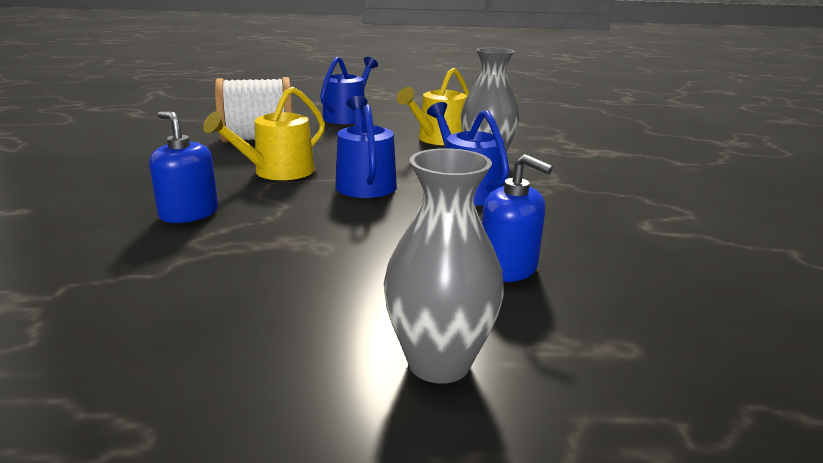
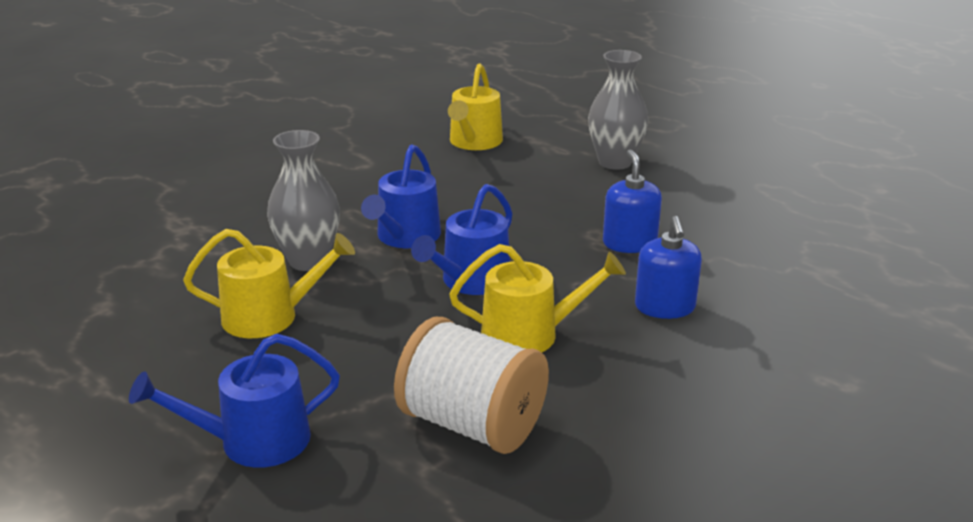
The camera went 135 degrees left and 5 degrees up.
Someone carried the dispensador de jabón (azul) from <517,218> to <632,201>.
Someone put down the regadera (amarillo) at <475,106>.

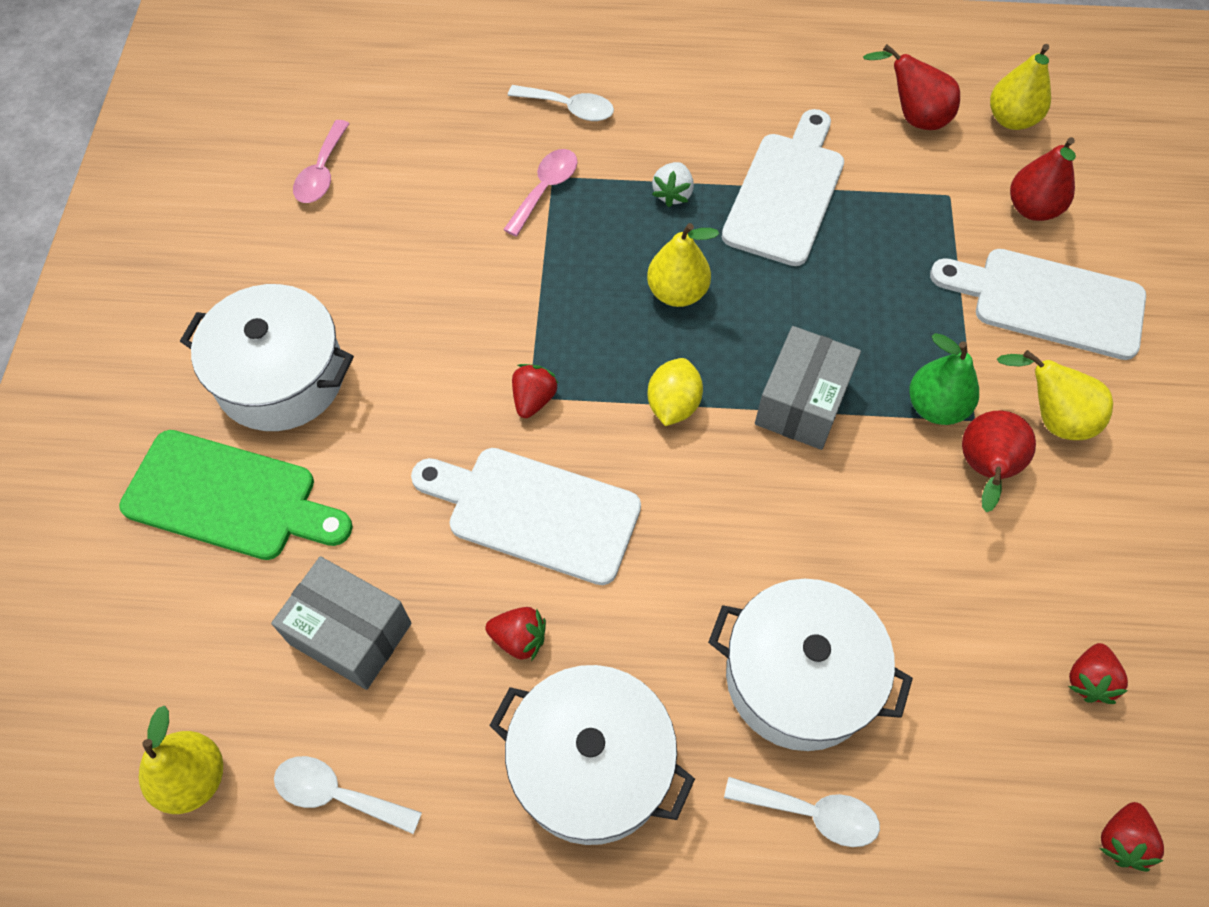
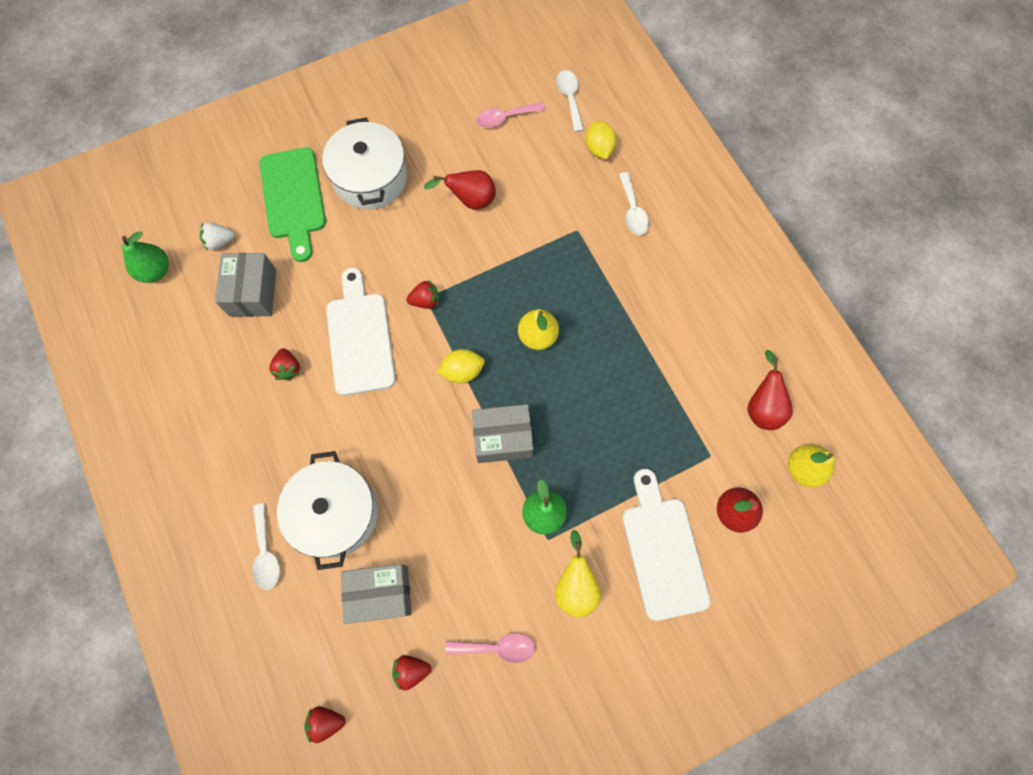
The camera went 60 degrees right and 10 degrees up.
Someone took away the tabla de cortar (blanco) at <783,187>.
Someone carried the cuchara (rosa) from <540,192> to <490,648>.
Someone carried the fresa (blanco) from <673,184> to <217,236>.
Someone carried the pera (rojo) from <999,461> to <459,190>.
Someone took away the olla (blanco) at <592,755>.
Someone repainted the pera (amarillo) at <181,760>, which became the pera (verde) at <145,257>.
Someone carried the cuchara (blanco) from <348,795> to <570,101>.
Someone put down the limón (amarillo) at <600,140>.
Someone put down the caja (gris) at <376,594>.

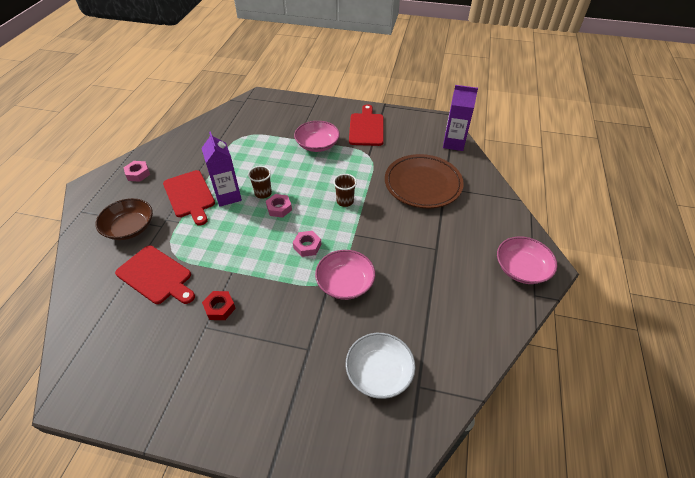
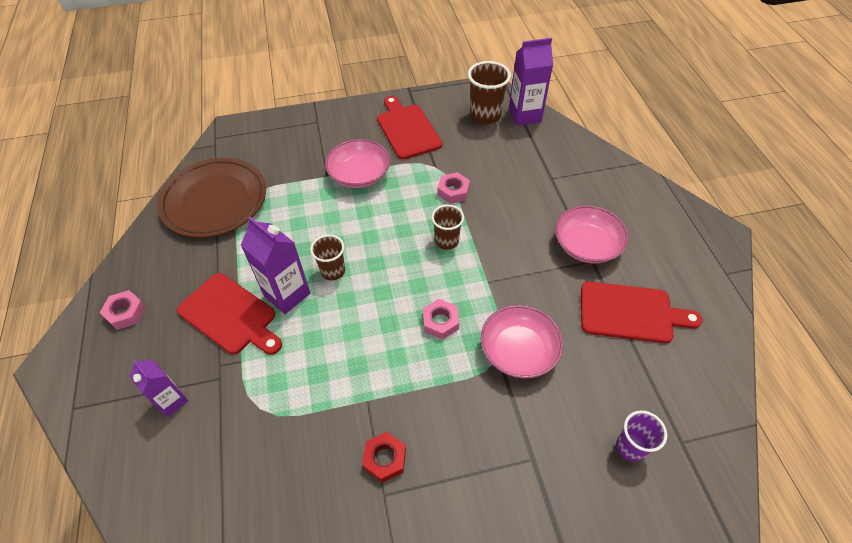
The camera went 25 degrees left and 5 degrees up.
Someone carried the plato (marrón) from <424,181> to <211,198>.
Someone carried the tuerca (rosa) from <279,206> to <454,188>.
Someone swapped the cuenco (marrón) at <124,219> for the cartón de leche (morado) at <158,388>.
Someone carried the cuenco (rosa) from <527,260> to <592,234>.
Someone carried the tabla de cortar (rojo) from <155,274> to <642,312>.
Someone swapped the cuenco (blanco) at <380,366> for the vaso (morado) at <641,436>.
Someone put down the vaso (marrón) at <489,92>.

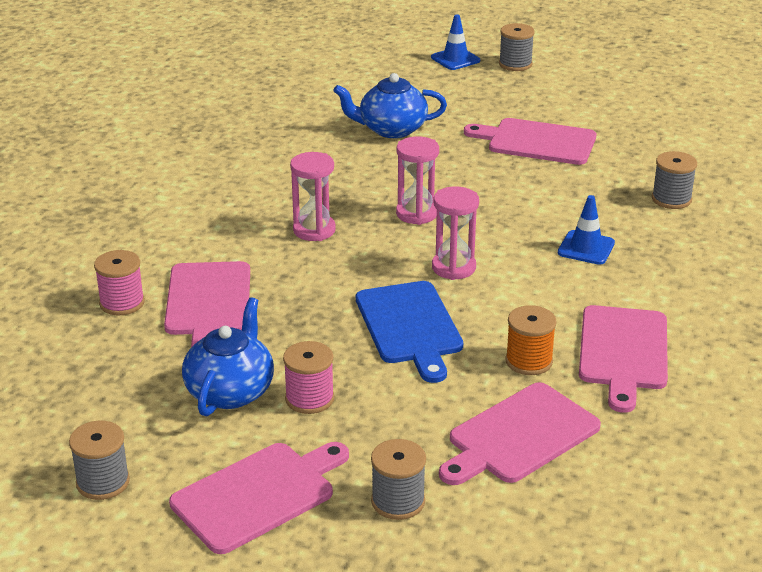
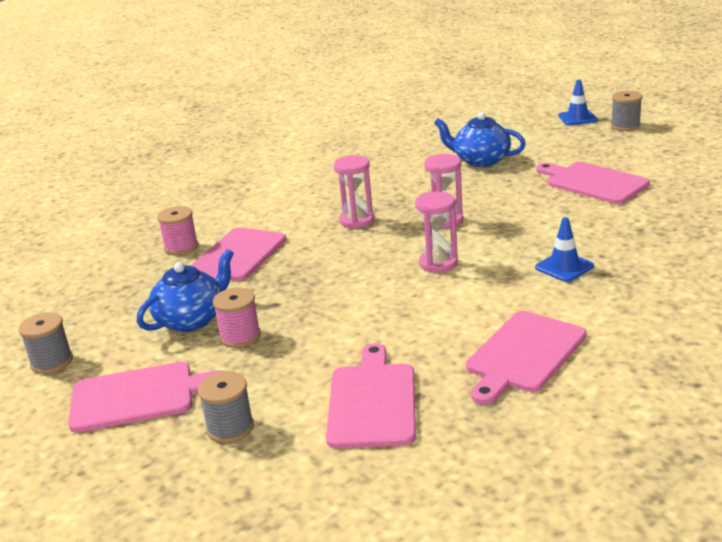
The camera went 30 degrees right and 5 degrees down.
Someone took away the carrete (gris) at <674,180>.
Someone took away the tabla de cortar (azul) at <409,332>.
Someone took away the carrete (naranja) at <531,340>.
Someone rotated the tabla de cortar (rosa) at <520,433> by 105 degrees clockwise.

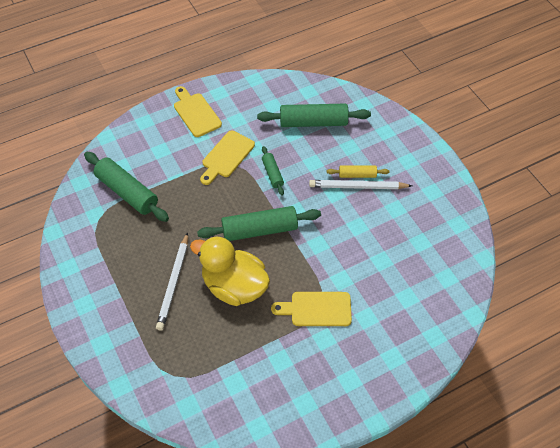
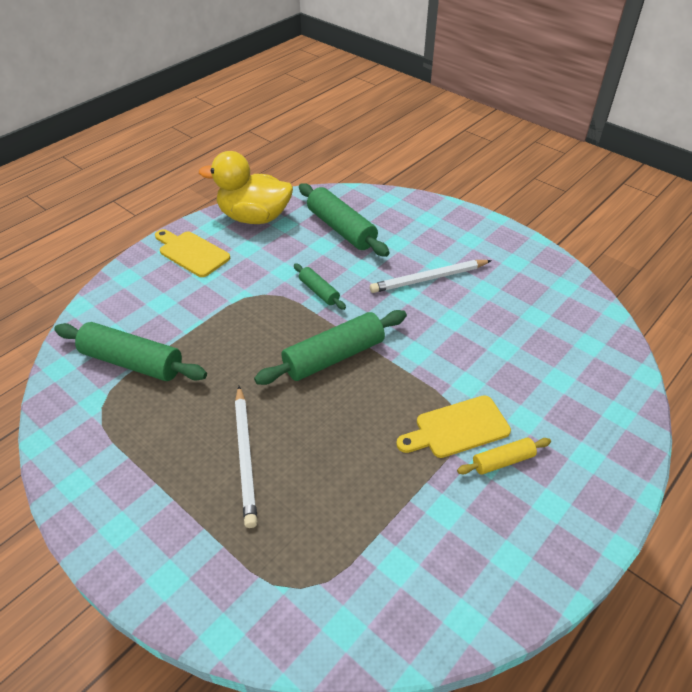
The camera went 20 degrees left and 10 degrees down.
Someone rotated the rodillo (verde) at <314,115> by 75 degrees clockwise.
Someone took away the tabla de cortar (amarillo) at <227,157>.
Someone carried the rodillo (amarillo) from <358,171> to <504,456>.
Someone carried the pato (amarillo) from <230,271> to <246,187>.

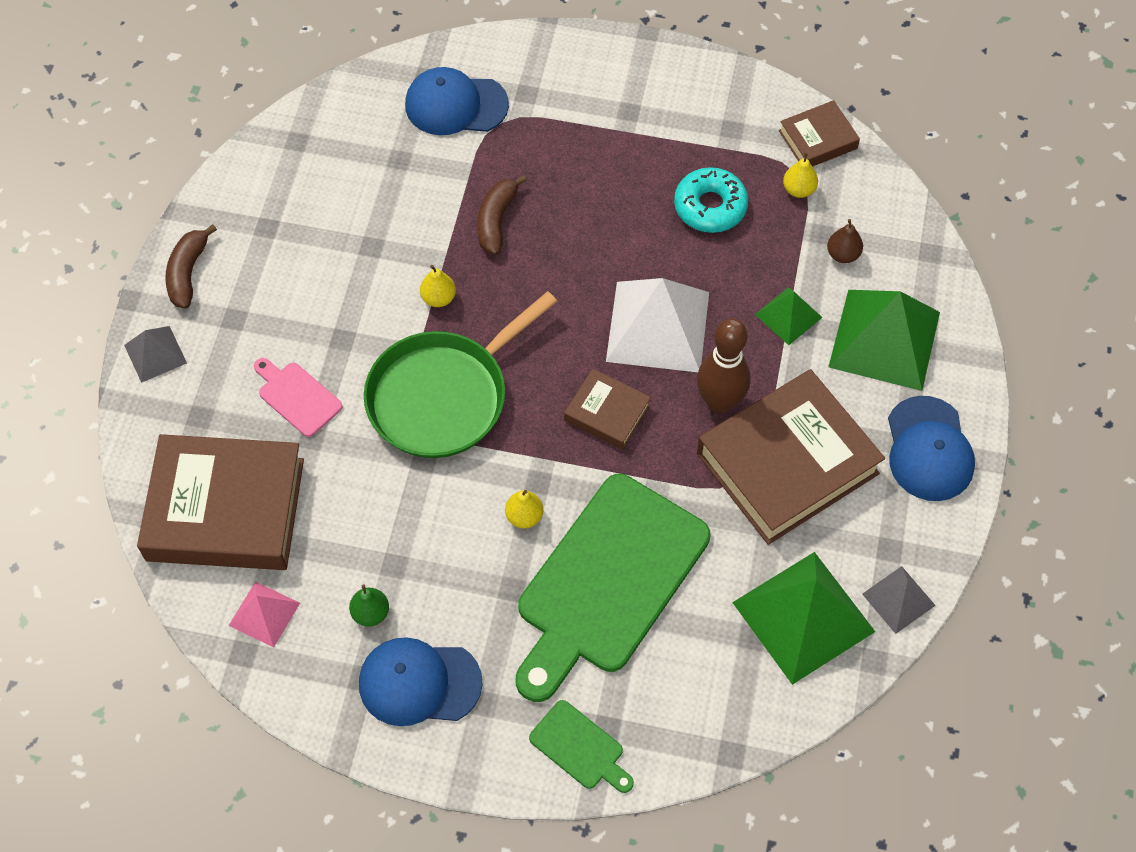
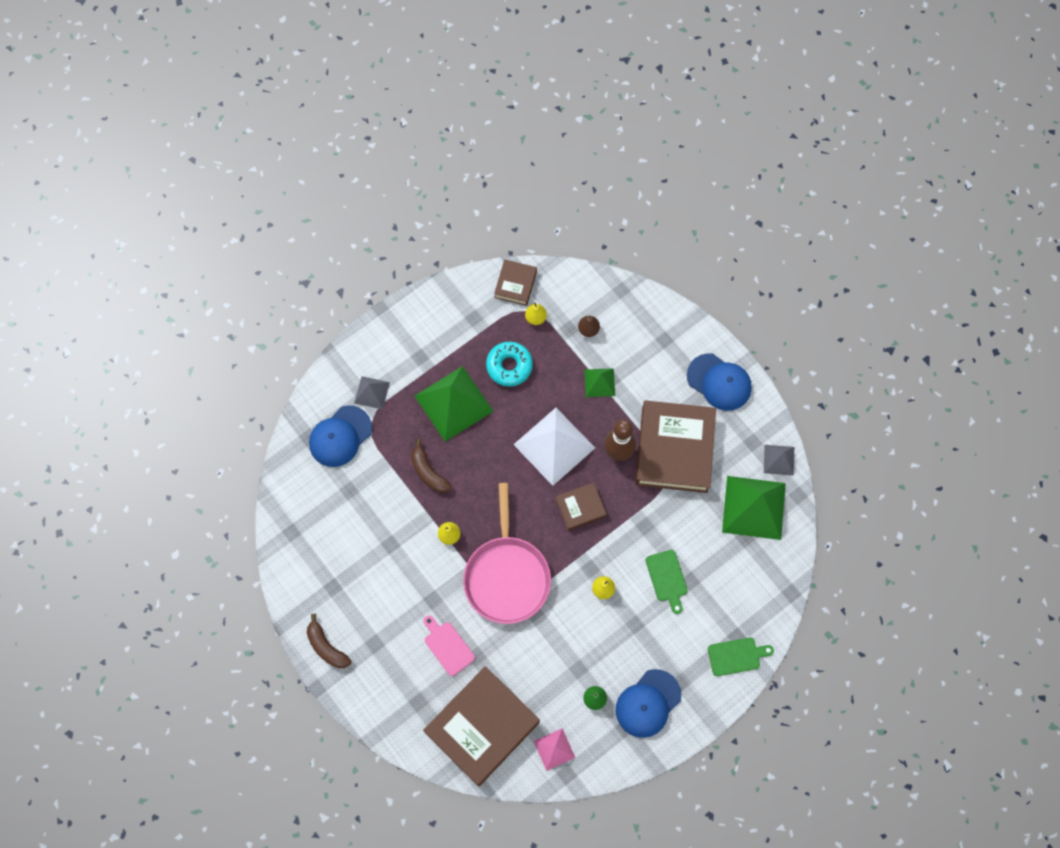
The camera went 50 degrees left and 10 degrees up.
Someone carried the pirámide (verde) from <884,340> to <454,404>.
Someone repainted the sartén (verde) at <460,374>, which became the sartén (rosa) at <507,553>.
Someone carried the pirámide (gris) from <155,354> to <372,393>.
Someone rotated the tabla de cortar (rosa) at <298,397> by 60 degrees clockwise.
Someone scaled the tabla de cortar (verde) at <613,588> by 0.43.

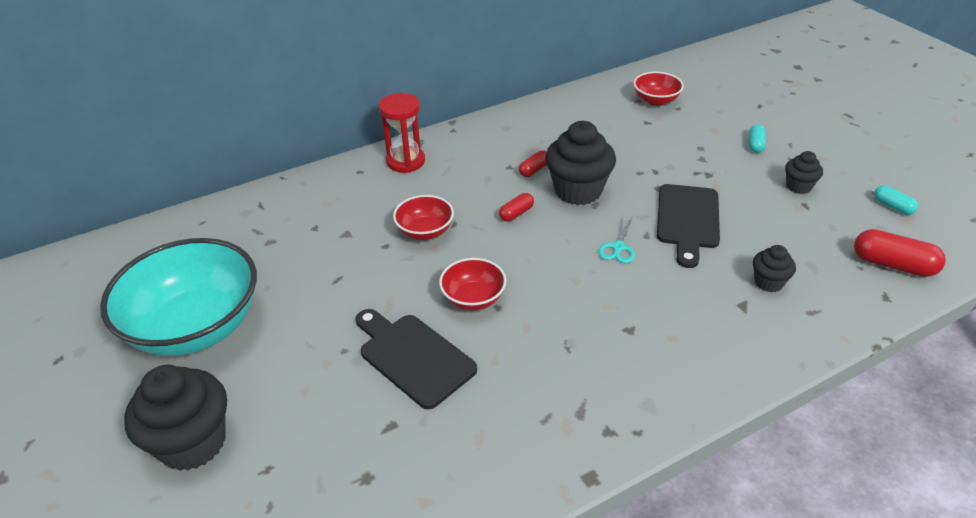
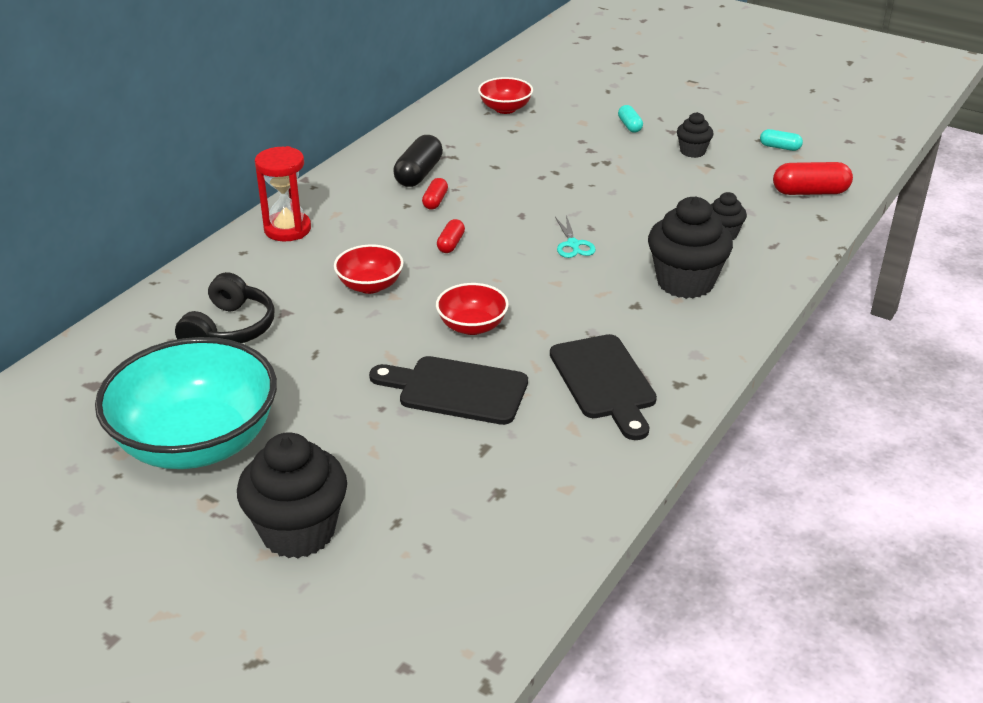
The camera went 30 degrees left and 5 degrees down.
Someone carried the magdalena (negro) from <580,163> to <690,247>.
Someone carried the tabla de cortar (negro) from <688,226> to <603,387>.
Someone put down the cápsula (negro) at <418,161>.
Someone put down the auriculares (negro) at <225,307>.

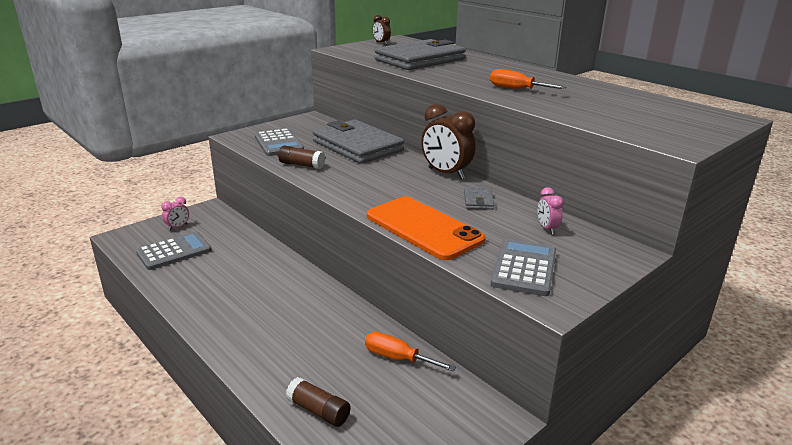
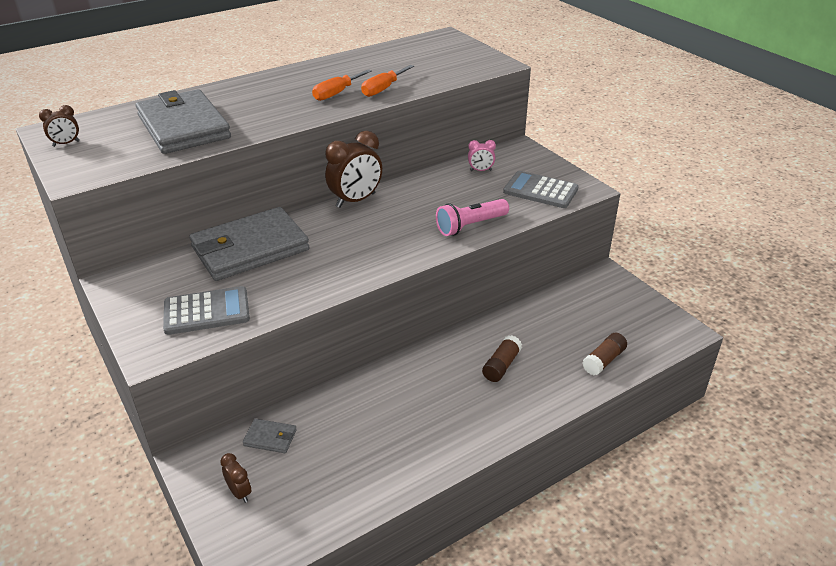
The camera went 80 degrees left and 10 degrees up.
Someone carried the barra de pegamento (marrón) from <301,157> to <502,358>.
Someone carried the cartera (gris) from <479,198> to <270,436>.
Someone swapped the móvil (naranja) at <426,228> for the lámpara de mano (rosa) at <472,217>.
Someone repainted the despertador (rosa) at <175,214>, which became the despertador (marrón) at <235,478>.
Someone took away the calculadora (gris) at <174,251>.
Someone carried the destornillador (naranja) from <410,352> to <387,81>.

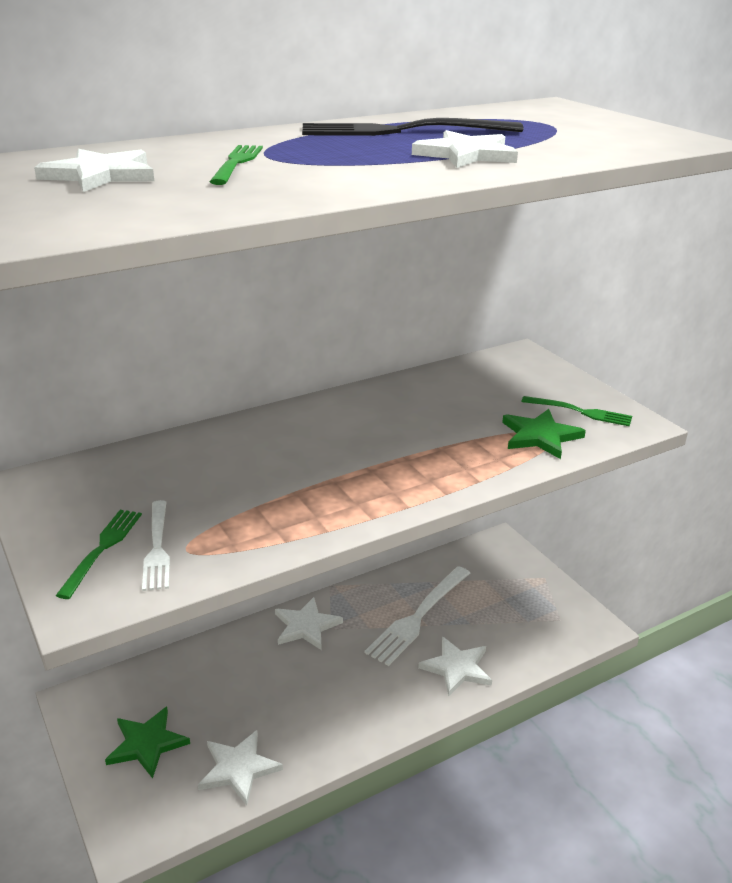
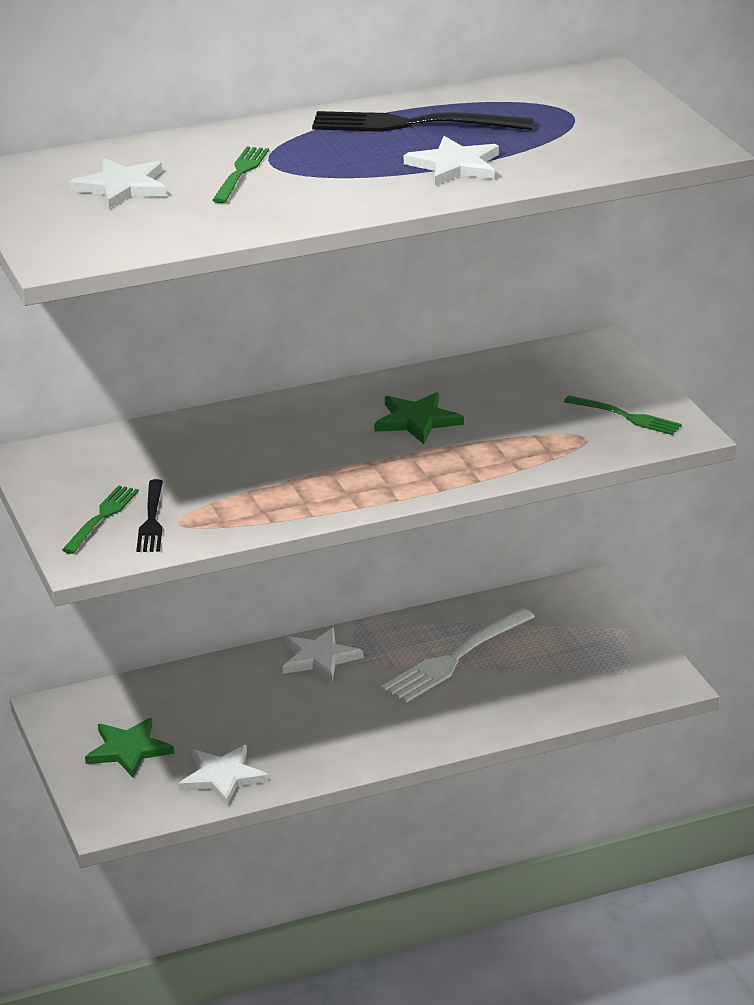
The camera went 10 degrees right and 0 degrees up.
Someone carried the estrella (verde) from <544,434> to <419,418>.
Someone repainted the tenedor (blanco) at <156,545>, which became the tenedor (negro) at <149,515>.
Someone took away the estrella (blanco) at <455,666>.

